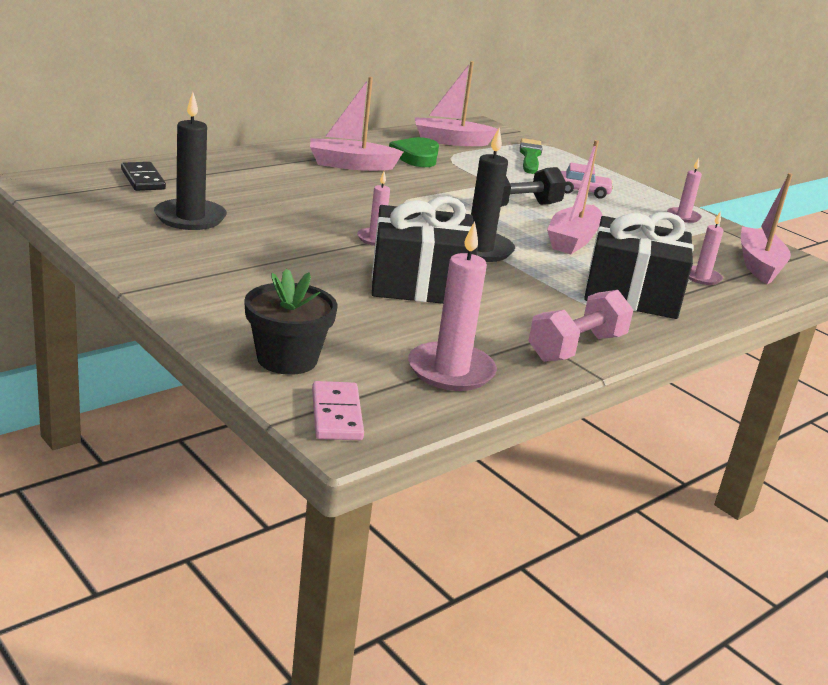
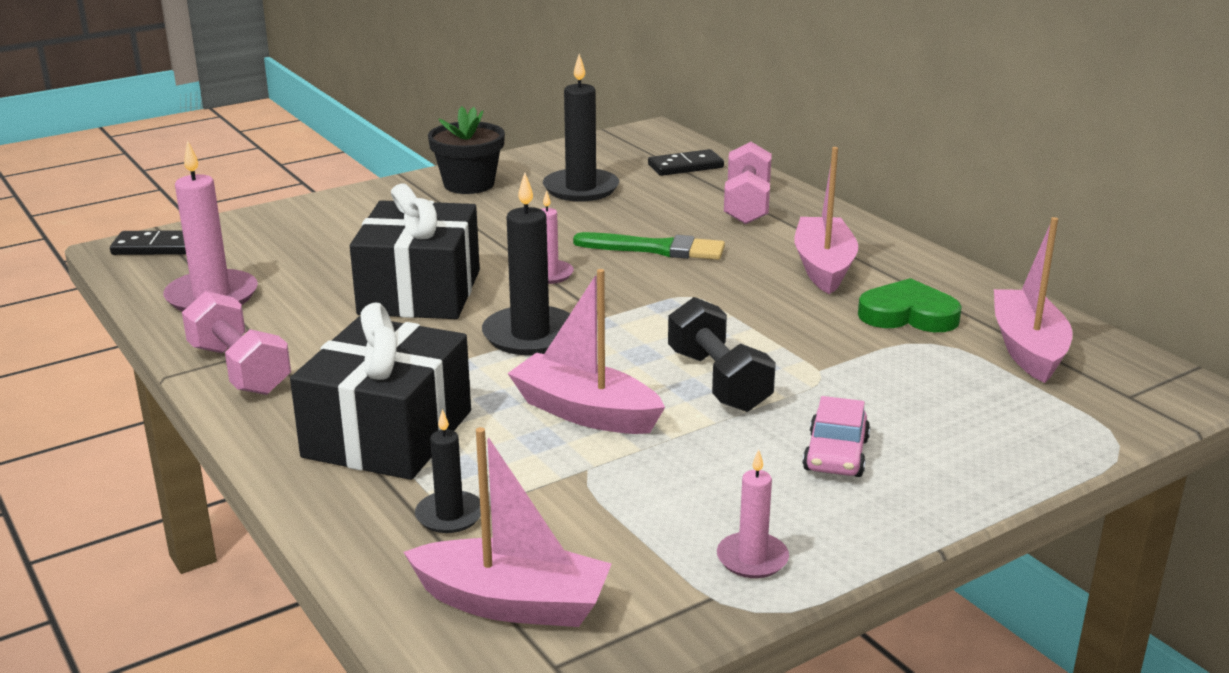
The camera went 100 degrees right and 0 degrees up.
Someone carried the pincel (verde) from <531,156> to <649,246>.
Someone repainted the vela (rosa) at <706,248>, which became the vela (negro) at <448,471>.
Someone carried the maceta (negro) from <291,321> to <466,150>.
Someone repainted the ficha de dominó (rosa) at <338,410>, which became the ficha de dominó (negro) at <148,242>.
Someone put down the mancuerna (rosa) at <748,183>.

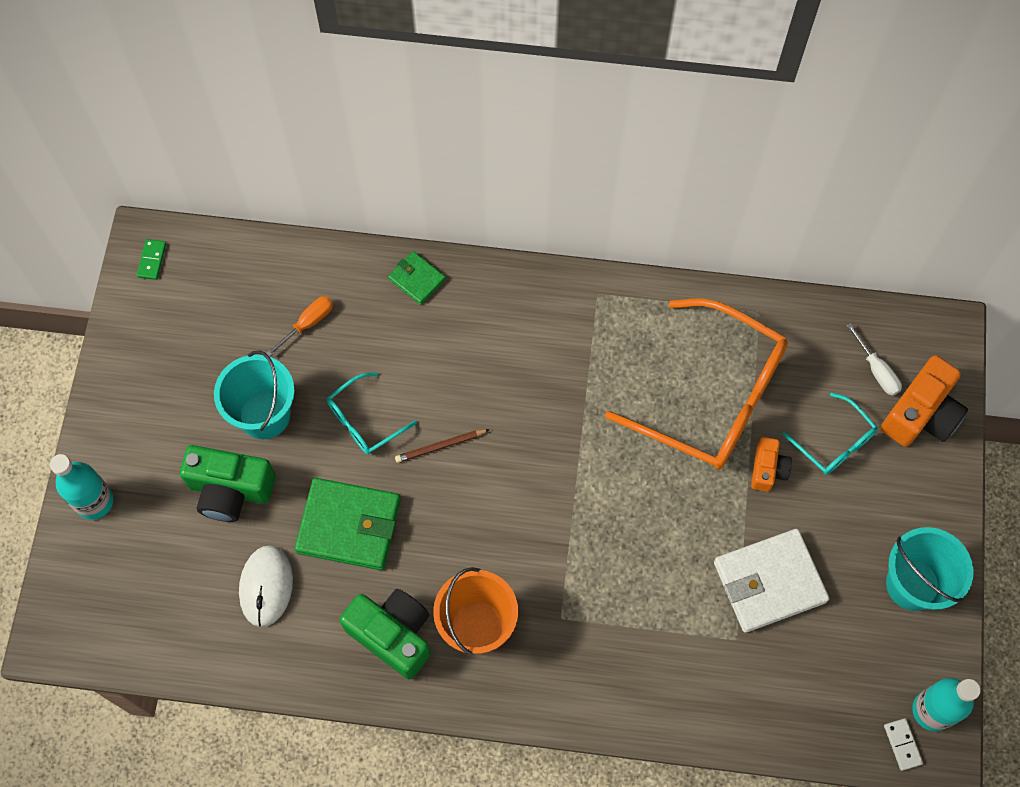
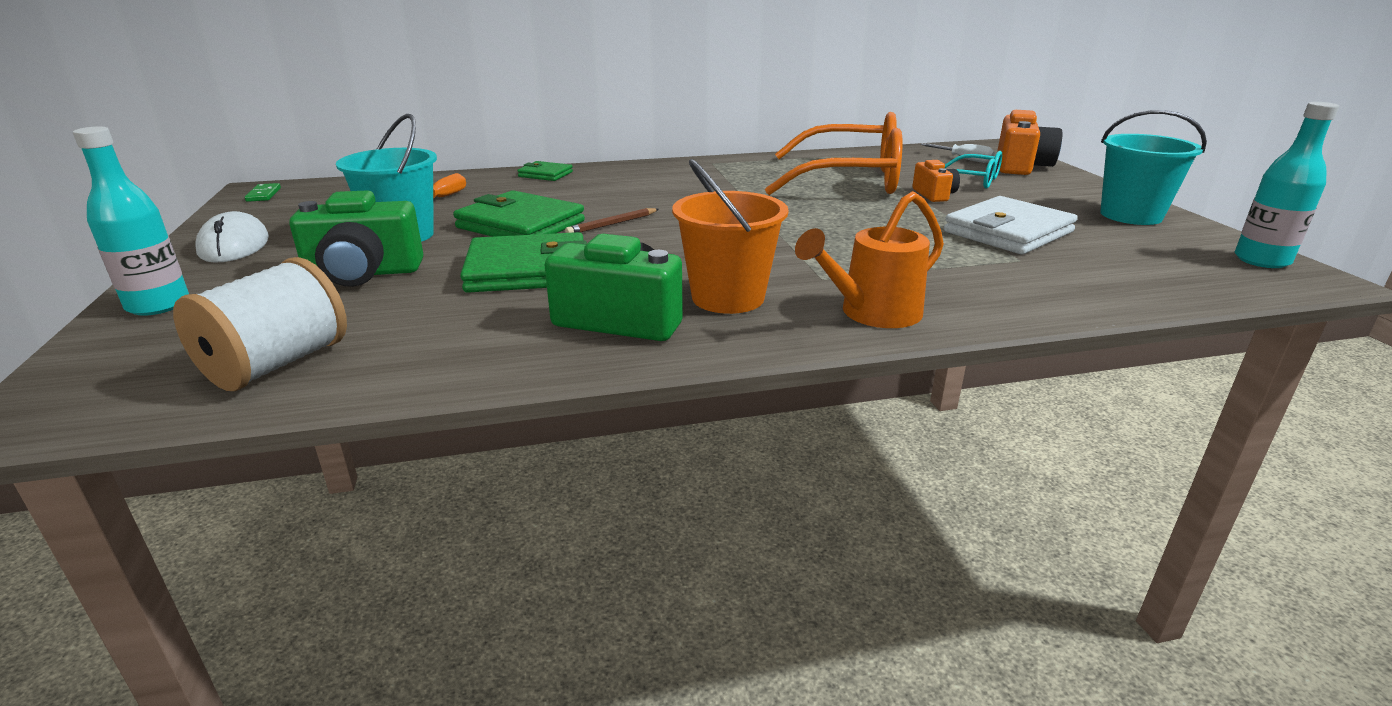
The camera went 20 degrees left and 40 degrees down.
Someone swapped the gafas (turquesa) at <372,413> for the cartera (verde) at <519,213>.
Someone carried the ratón (blanco) from <266,586> to <232,236>.
Someone took away the ficha de dominó (blanco) at <903,744>.
Someone put down the regadera (naranja) at <869,259>.
Someone put down the carrete (blanco) at <260,324>.

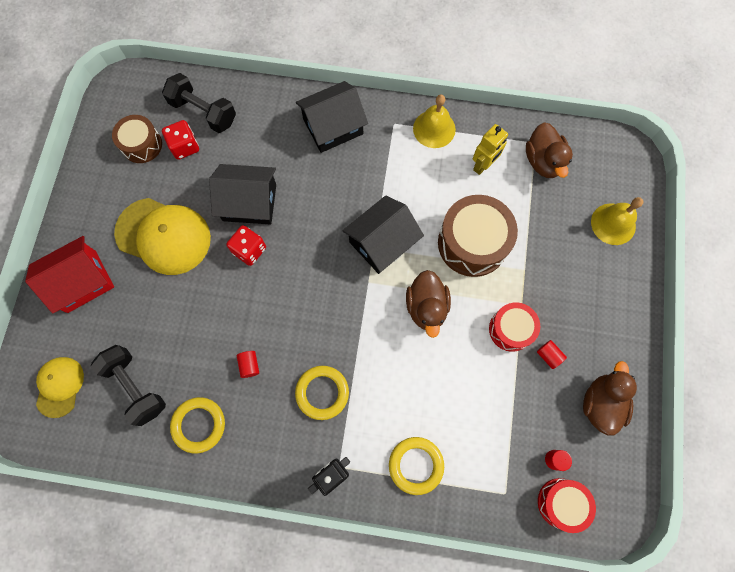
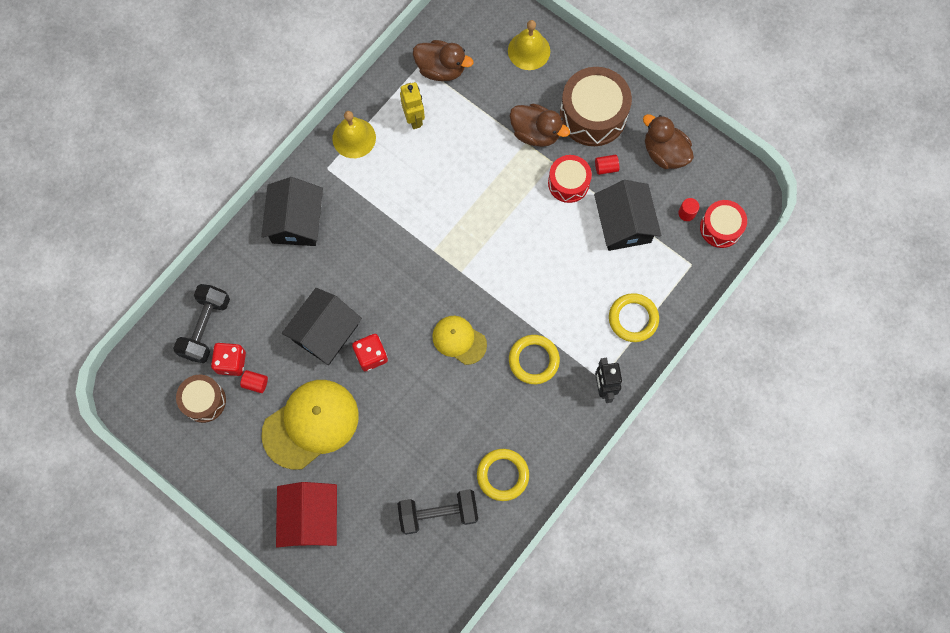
The camera went 60 degrees left and 0 degrees up.
Someone rotated the mancuerna (negro) at <199,103> by 45 degrees counterclockwise.
Someone carried the tambor (marrón) from <478,236> to <596,106>.
Someone carried the casa (negro) from <383,235> to <627,215>.
Someone carried the pato (marrón) from <428,304> to <540,125>.
Someone carried the cilindro (rojo) from <248,364> to <254,381>.
Someone carried the gorra (amarillo) from <60,387> to <459,340>.

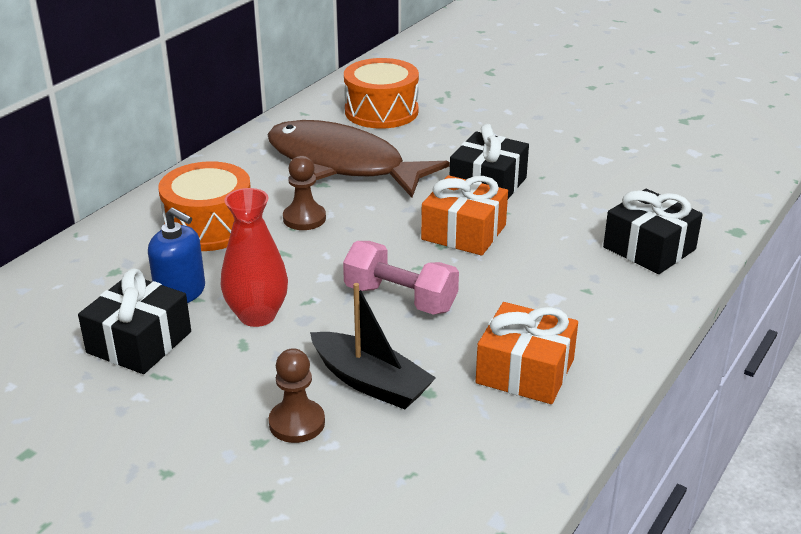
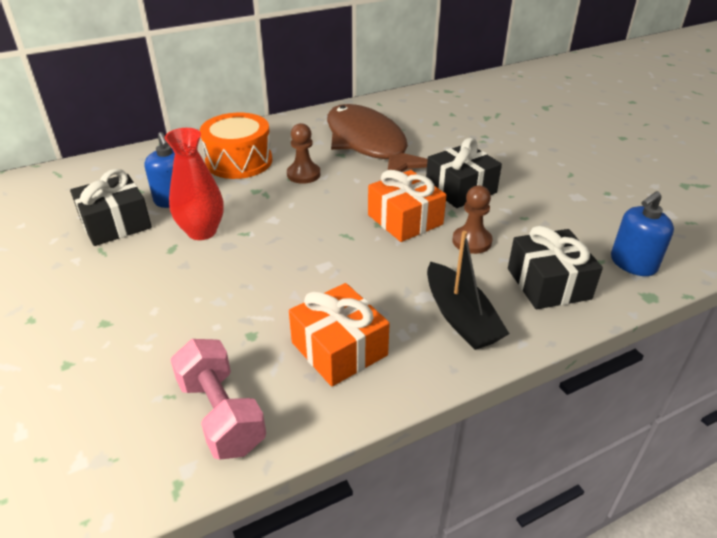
The camera went 30 degrees right and 5 degrees up.
Someone took away the tambor (naranja) at <381,93>.
Someone carried the mancuerna (rosa) from <401,278> to <218,399>.
Someone carried the barco (negro) from <373,346> to <468,290>.
Someone carried the peón (marrón) from <297,396> to <472,220>.
Someone put down the dispensador de jabón (azul) at <642,233>.

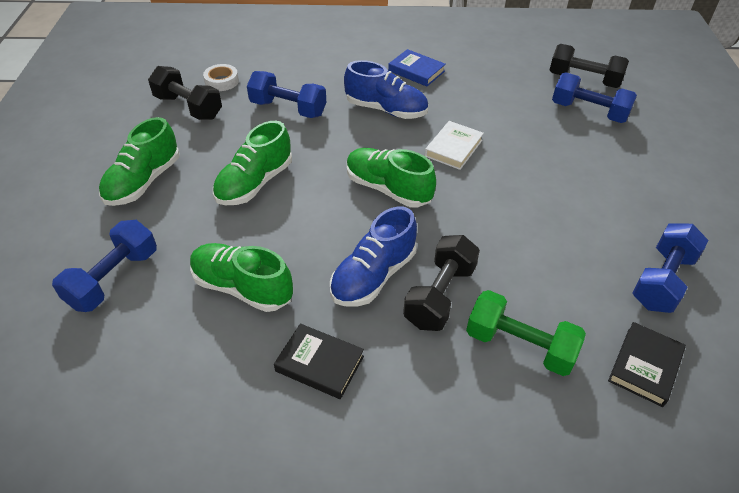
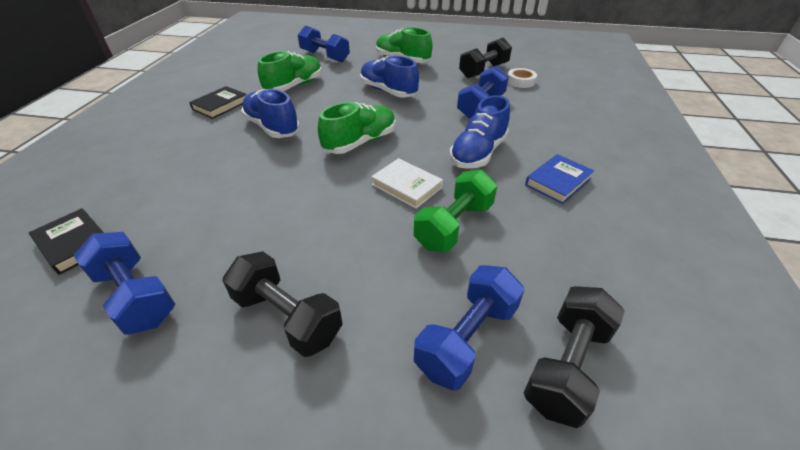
The camera went 100 degrees right and 5 degrees down.
Someone repainted the zapato (verde) at <252,163>, which became the zapato (azul) at <389,77>.
Someone carried the mancuerna (negro) from <441,283> to <283,304>.
Someone carried the mancuerna (verde) from <526,333> to <455,211>.

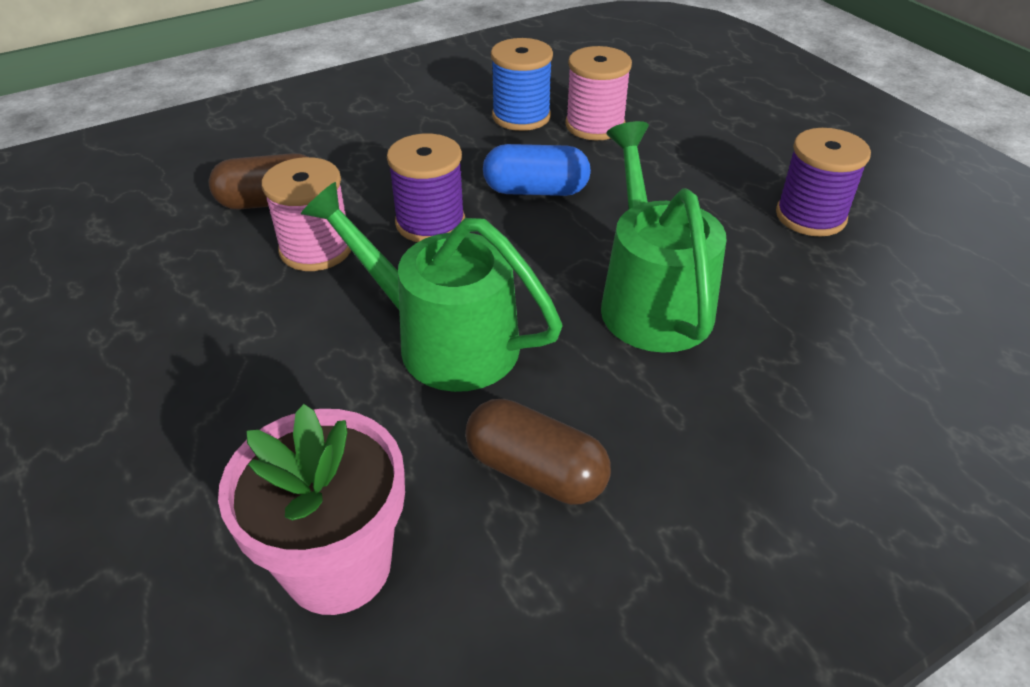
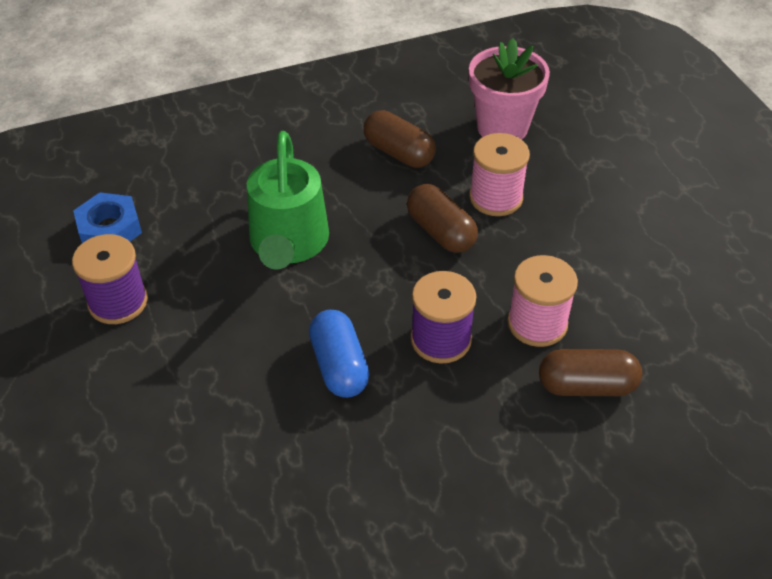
The camera went 170 degrees left and 5 degrees up.
Someone took away the carrete (azul) at <522,84>.
Someone carried the carrete (rosa) from <598,93> to <499,174>.
Someone rotated the cápsula (azul) at <537,170> by 60 degrees clockwise.
Someone swapped the regadera (verde) at <432,287> for the cápsula (marrón) at <442,218>.
Someone put down the tuerca (azul) at <107,217>.

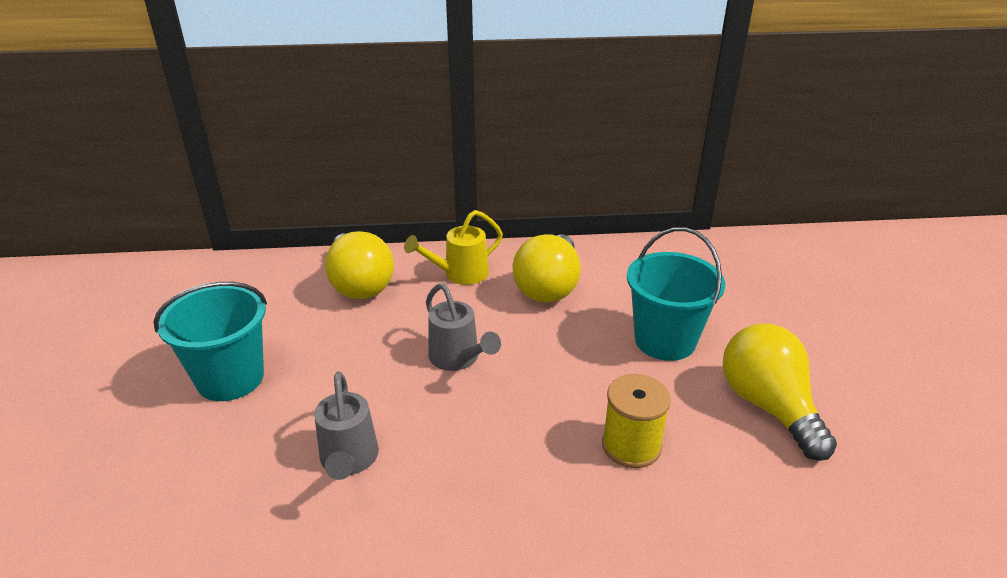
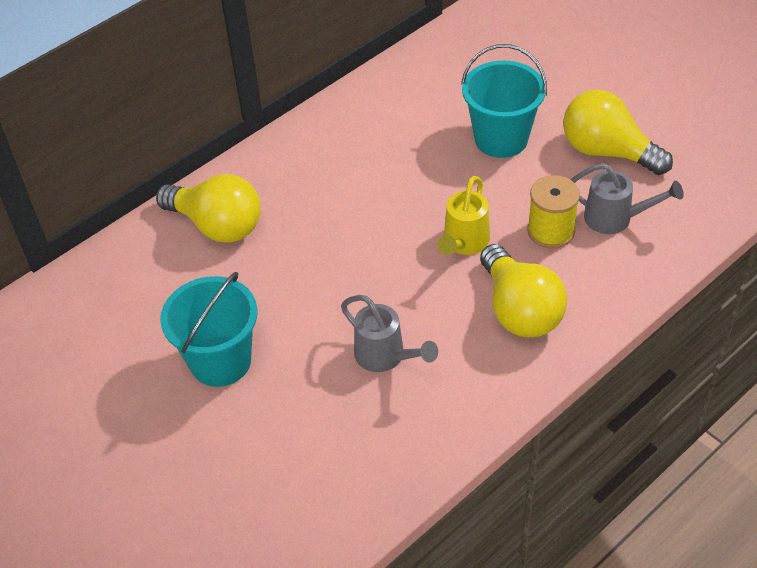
The camera went 35 degrees left and 15 degrees up.
Someone carried the regadera (amarillo) from <453,247> to <463,215>.
Someone carried the bombilla (amarillo) from <546,268> to <523,290>.
Someone carried the regadera (gris) from <463,327> to <627,198>.

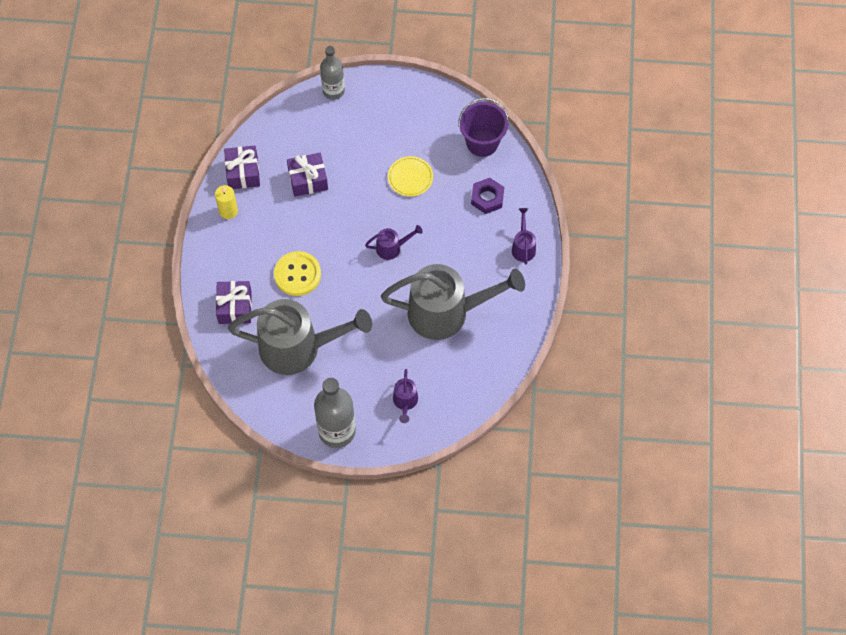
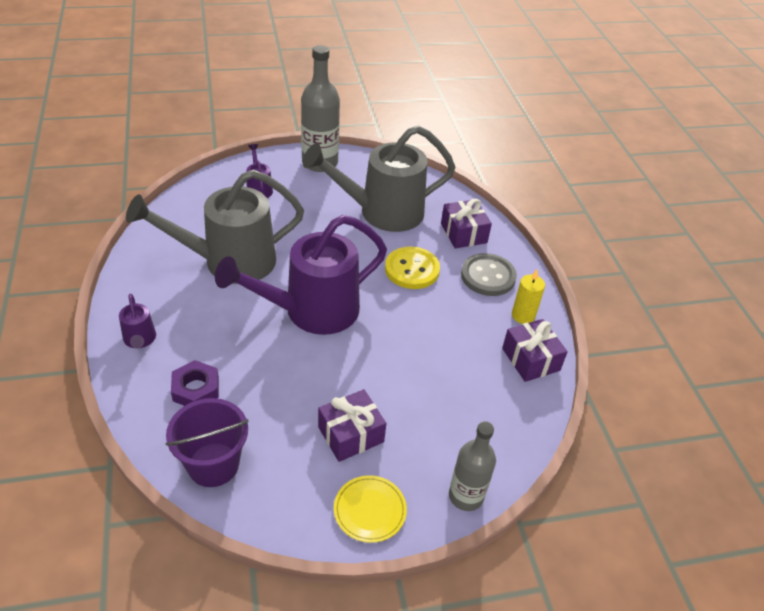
The camera went 160 degrees right and 20 degrees down.
Someone carried the regalo (morado) from <307,175> to <352,425>.
Someone carried the plato (amarillo) from <410,176> to <370,509>.
Someone scaled the regadera (morado) at <394,242> by 2.37.
Someone put down the botón (gris) at <489,274>.

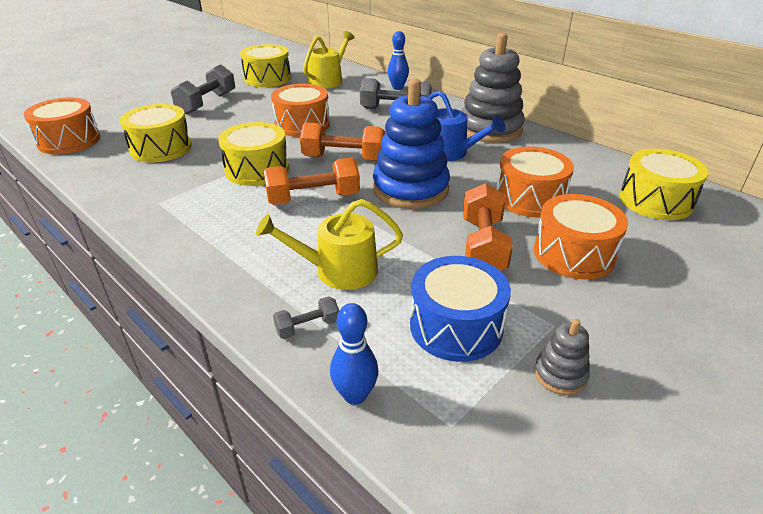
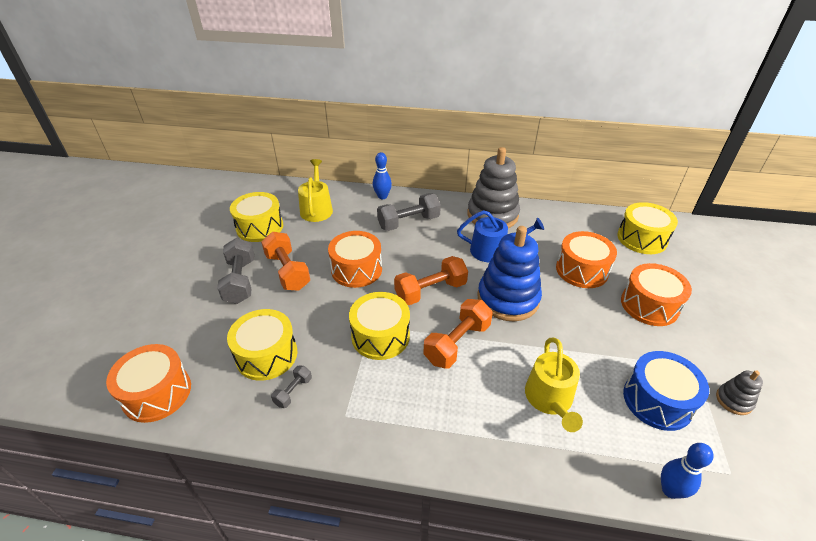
The camera went 35 degrees left and 5 degrees up.
Someone carried the mancuerna (naranja) from <488,227> to <285,261>.
Someone rotated the regadera (amarillo) at <329,244> by 45 degrees counterclockwise.
Someone carried the mancuerna (gris) from <306,317> to <291,386>.

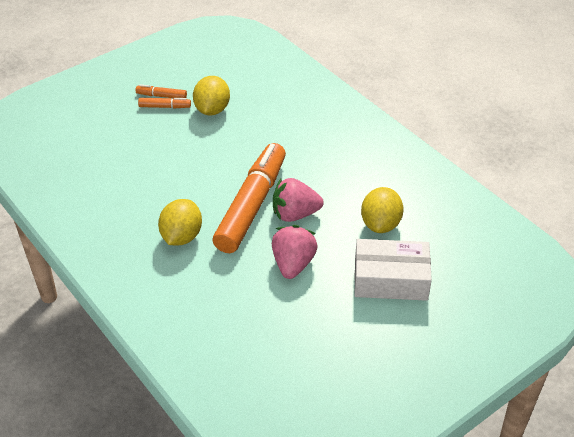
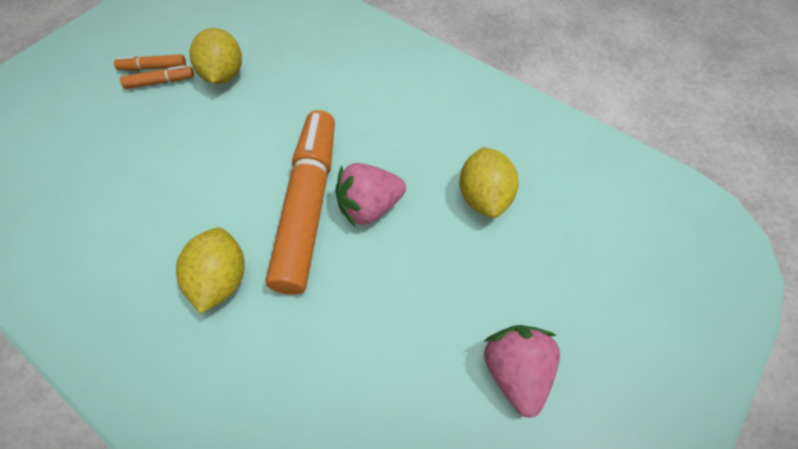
The camera went 15 degrees left and 15 degrees up.
Someone carried the fresa (rosa) from <295,252> to <522,371>.
Someone took away the caja (blanco) at <393,270>.

